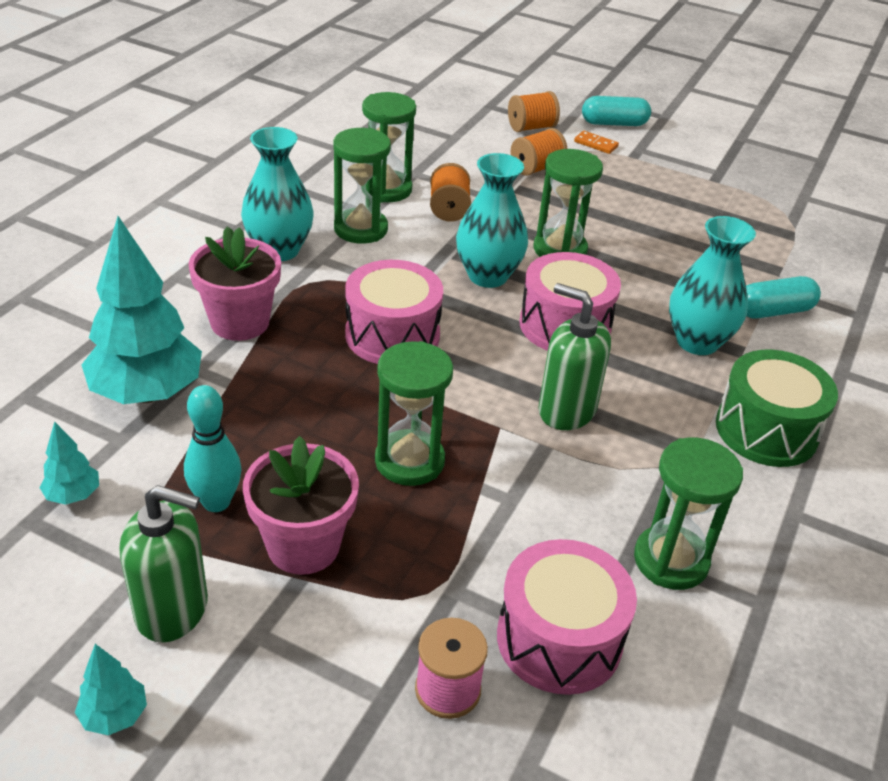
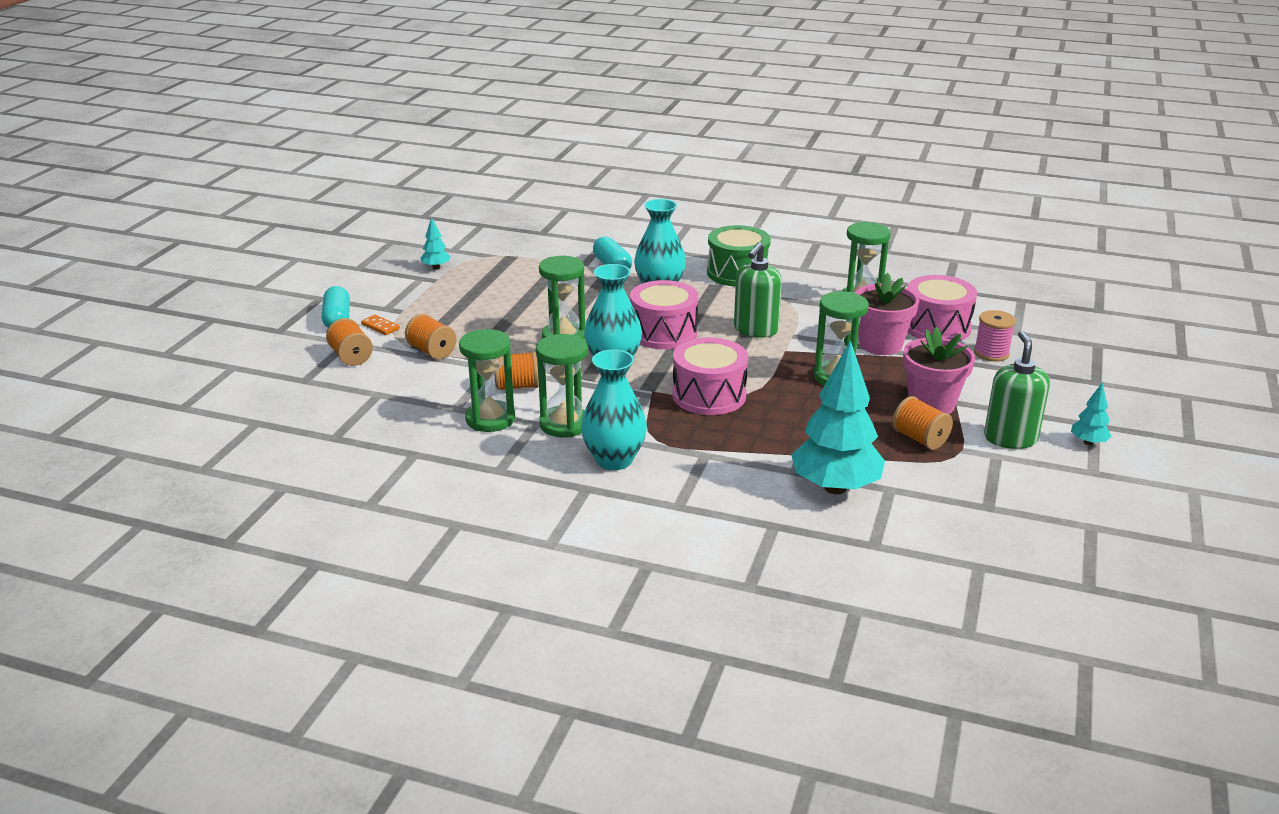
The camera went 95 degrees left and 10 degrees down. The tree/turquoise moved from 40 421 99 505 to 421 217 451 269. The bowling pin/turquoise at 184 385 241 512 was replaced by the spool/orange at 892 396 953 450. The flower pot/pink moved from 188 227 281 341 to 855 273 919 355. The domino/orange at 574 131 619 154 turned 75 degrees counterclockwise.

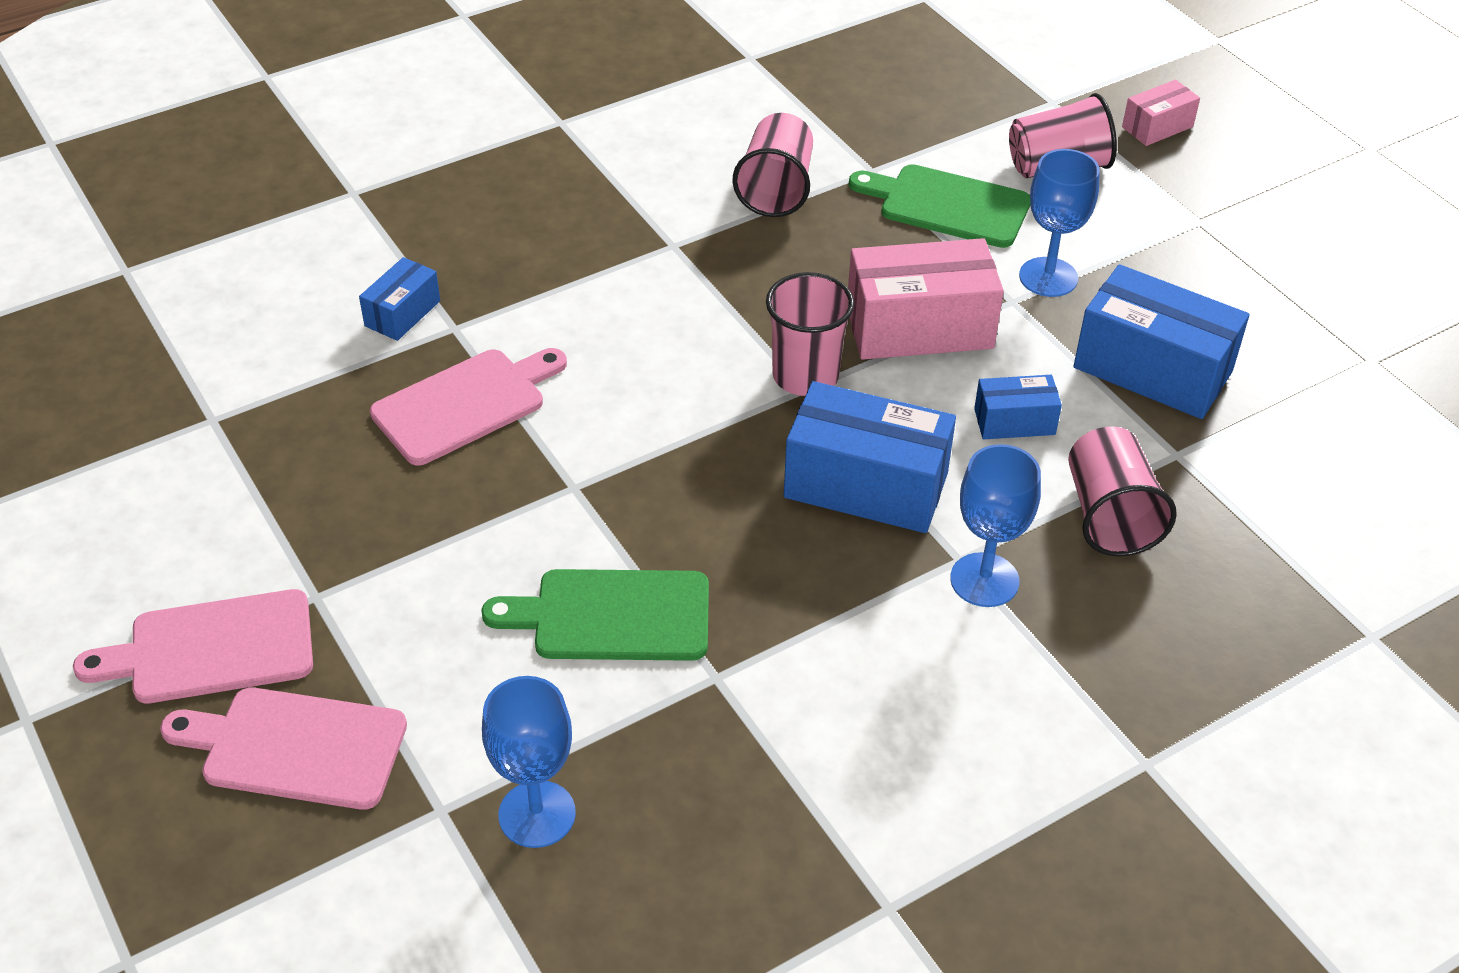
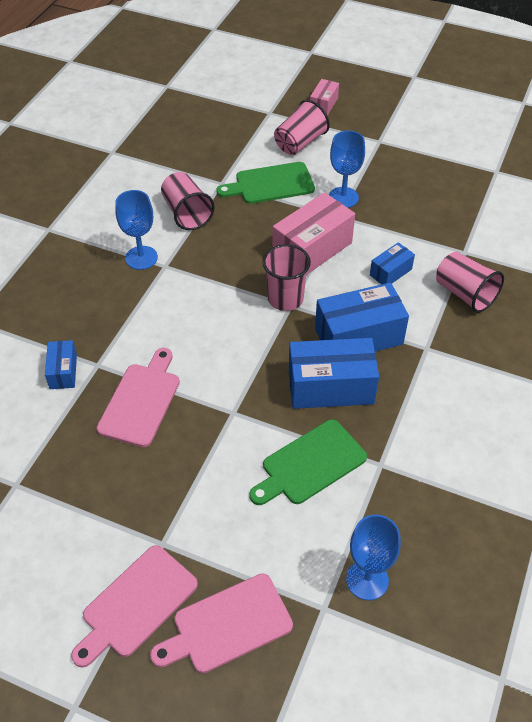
The camera went 35 degrees left and 5 degrees up. The goblet/blue moved from 950 444 1041 607 to 115 190 158 270. The box/blue moved from 1074 264 1250 419 to 289 338 379 409.

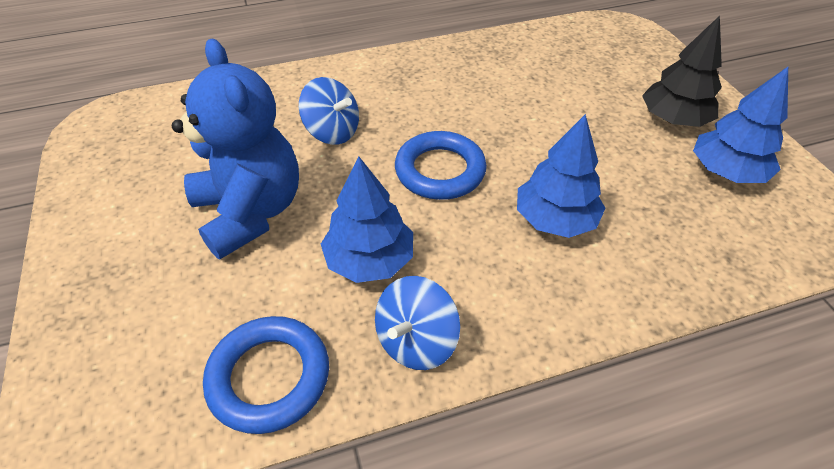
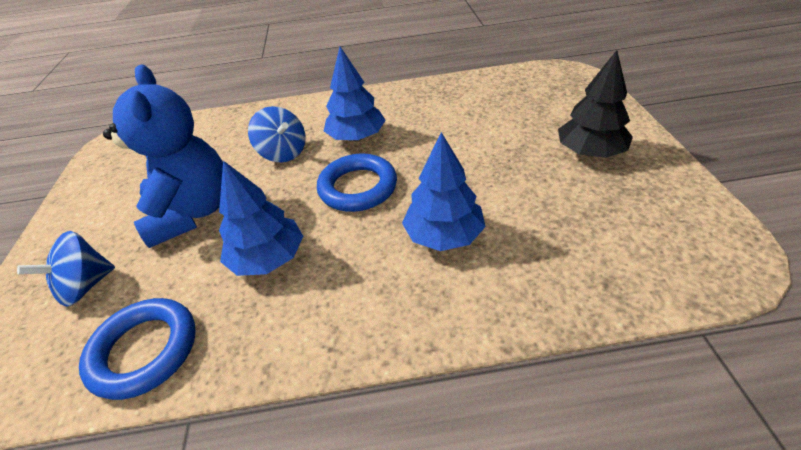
The camera went 15 degrees right and 5 degrees down. The spinning top/blue moved from 375 276 460 370 to 17 231 115 307. The tree/blue moved from 693 67 788 183 to 324 46 386 141.

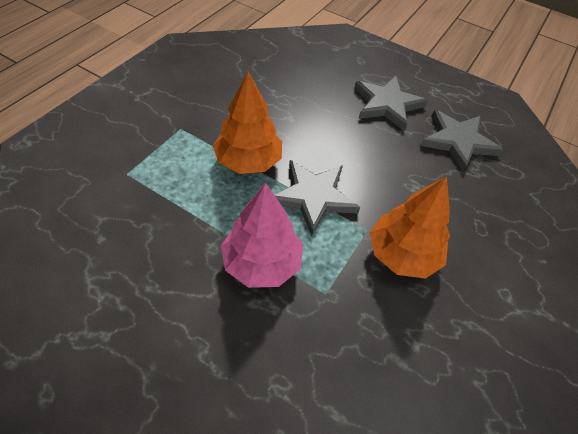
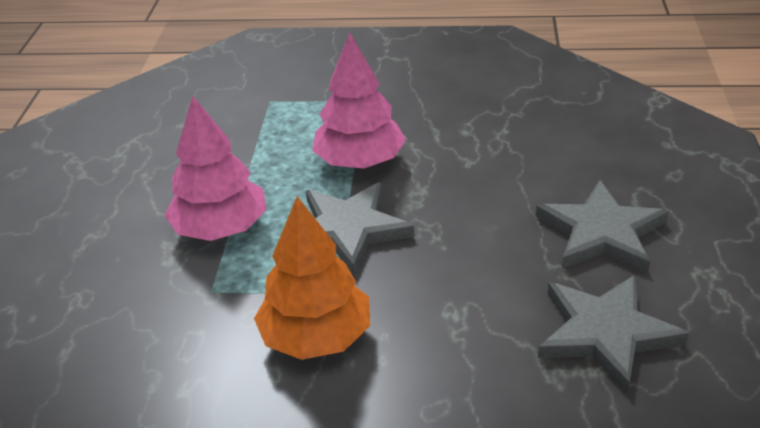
The camera went 70 degrees right and 15 degrees down. The tree/orange at 213 72 282 174 became the tree/pink at 312 33 406 168.

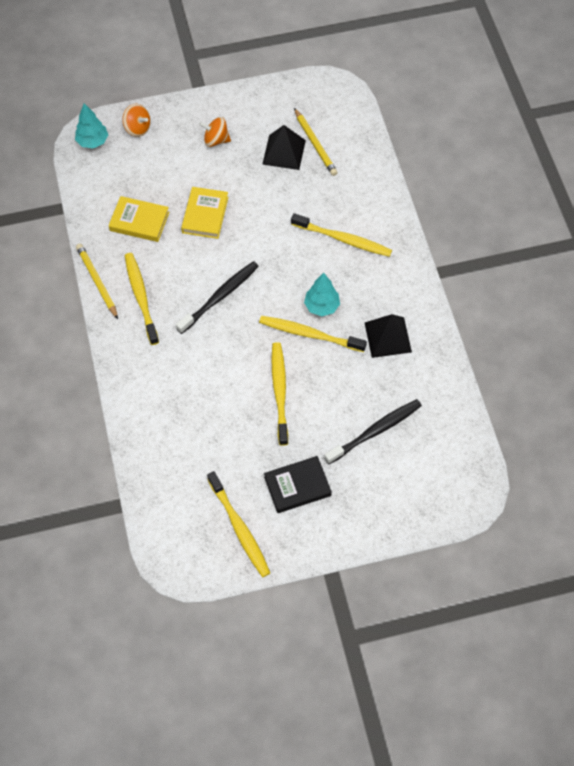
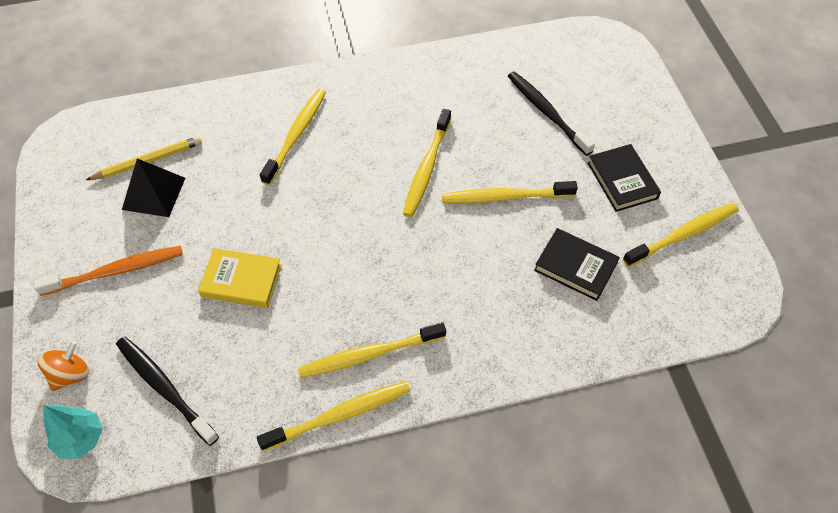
The camera went 90 degrees left and 5 degrees down. The pencil/yellow at 76 244 118 319 was replaced by the toothbrush/yellow at 257 381 410 451. The book/yellow at 109 196 169 242 disappeared. The toothbrush/black moved from 176 261 259 334 to 116 337 219 446. The spinning top/orange at 199 117 231 147 was replaced by the toothbrush/orange at 33 246 183 296. The tree/turquoise at 304 273 340 317 disappeared. The pyramid/black at 365 314 412 358 disappeared. The book/black at 534 228 620 301 appeared.

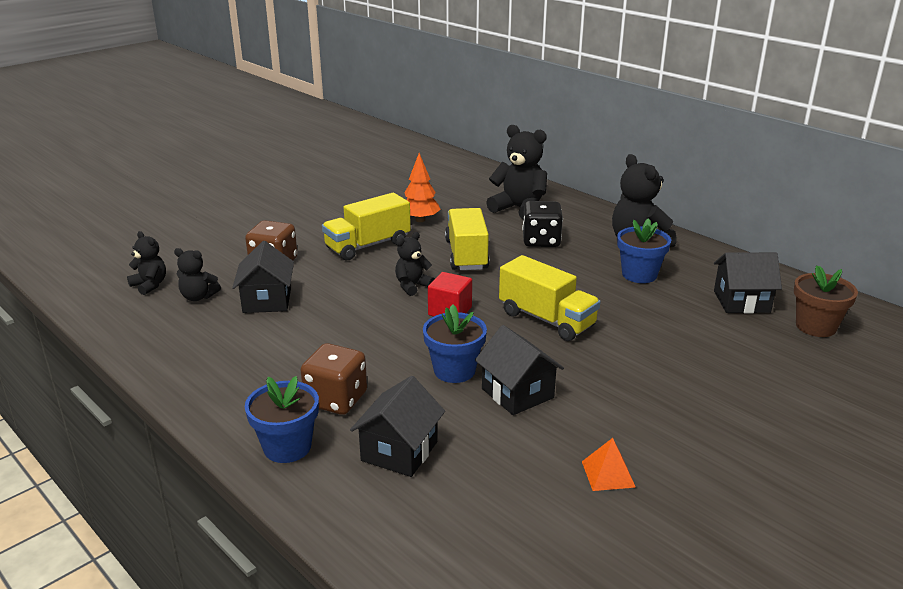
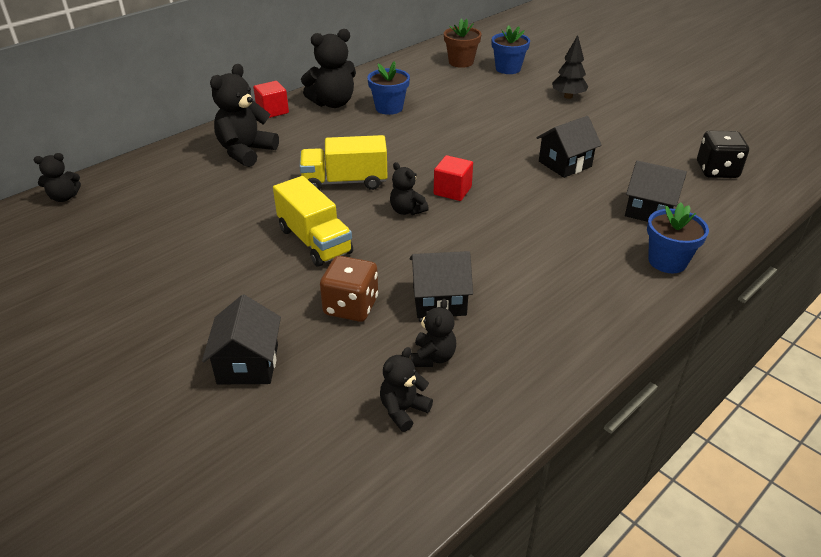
The camera went 90 degrees left and 10 degrees up. The dice/brown at 301 343 367 415 disappeared. The tree/orange at 404 153 441 222 disappeared. The flower pot/blue moved from 423 304 487 383 to 492 25 530 74. The truck/yellow at 499 255 600 341 disappeared. The dice/black moved from 522 201 563 247 to 697 131 749 178. The pyramid/orange at 582 438 636 491 disappeared. The house/black moved from 714 252 782 313 to 202 295 281 384. The teddy bear/black at 34 153 81 202 appeared. The cube/red at 253 81 289 118 appeared. The tree/black at 552 35 589 99 appeared.

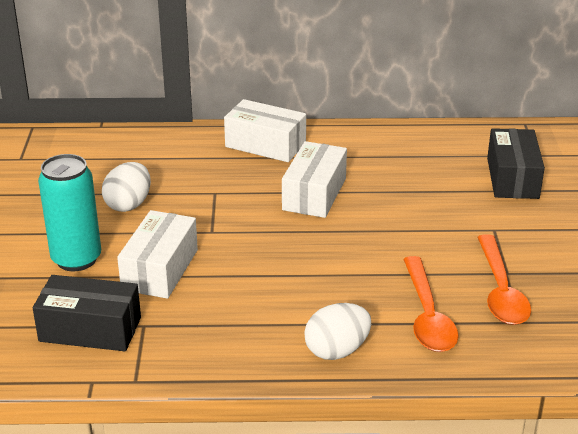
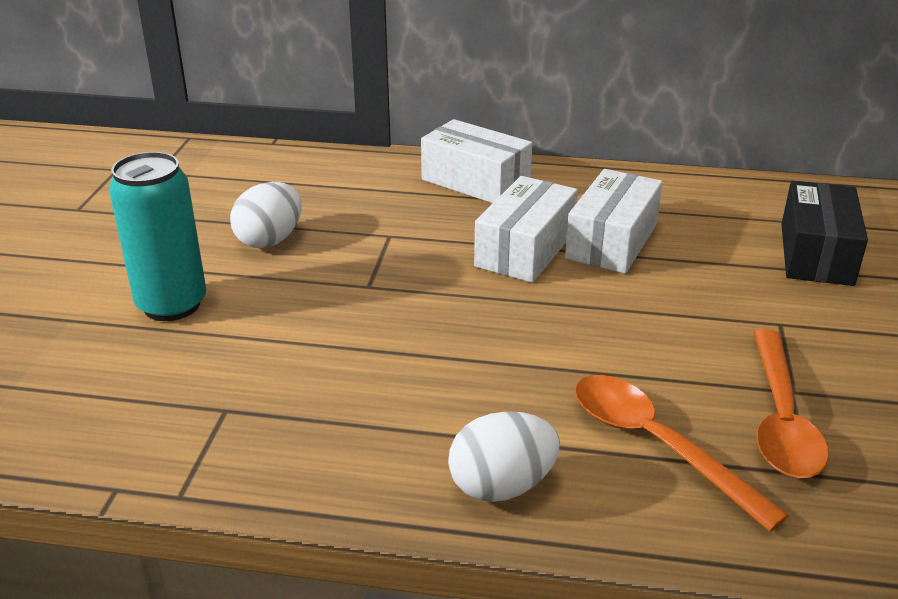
The camera went 10 degrees right and 0 degrees up. The box/black at 33 275 141 351 disappeared. The box/white moved from 117 210 198 299 to 565 169 663 273. The spoon/orange at 403 256 459 352 turned 135 degrees clockwise.

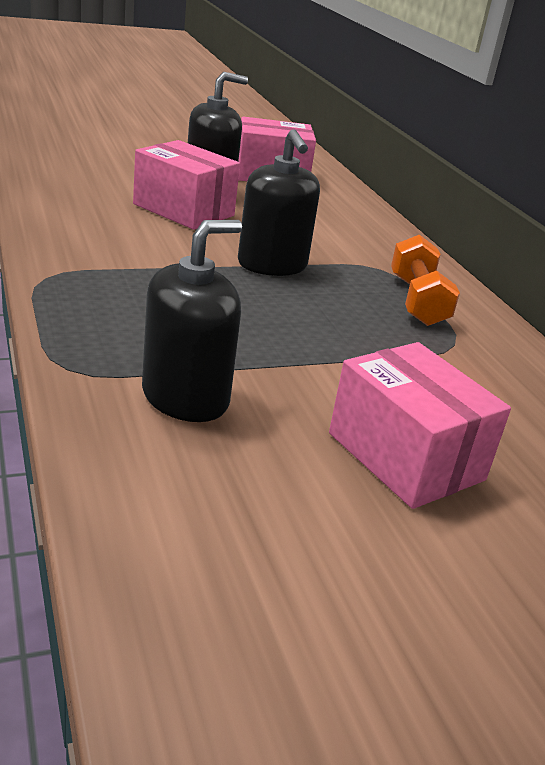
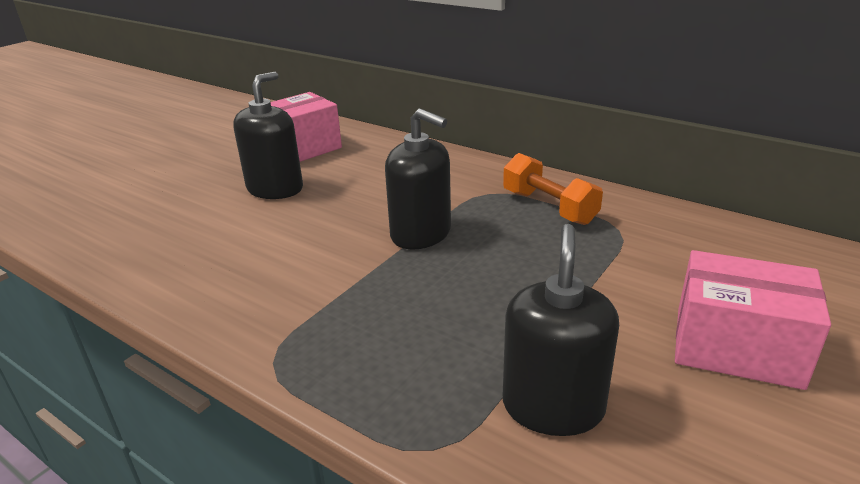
The camera went 30 degrees left and 0 degrees up. The box/pink at 133 140 240 230 disappeared.

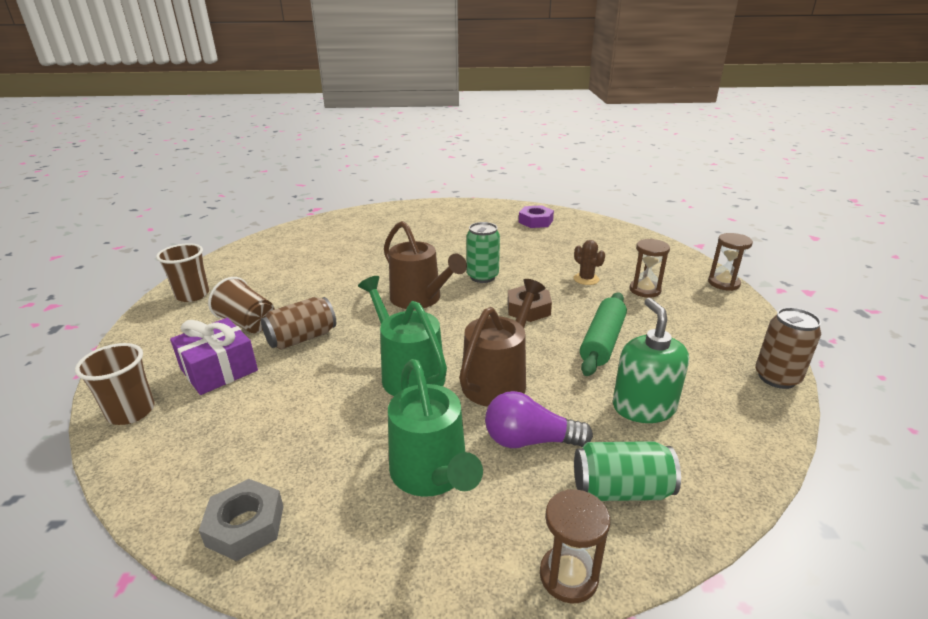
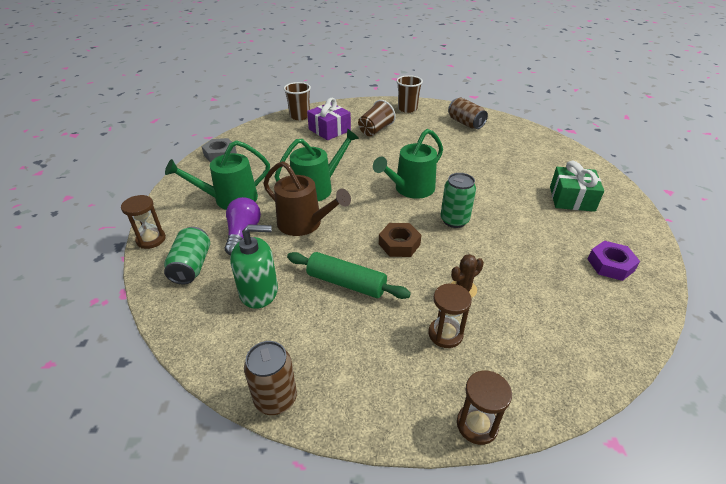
The camera went 90 degrees right and 10 degrees up. The can/brown moved from 261 297 336 350 to 448 98 488 129. The watering can/brown at 384 221 467 309 became the watering can/green at 373 129 443 199. The gift/green at 550 161 604 212 appeared.

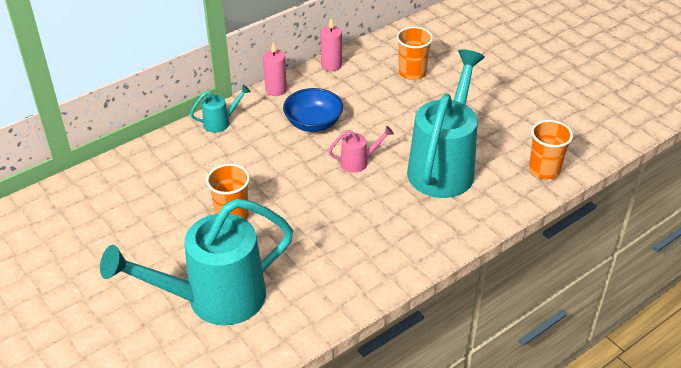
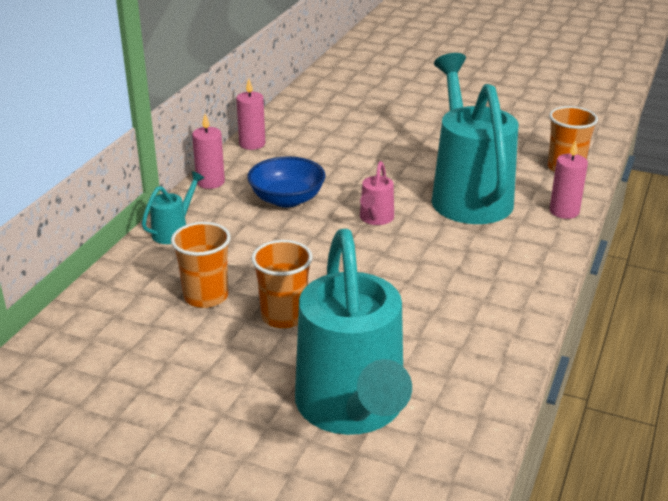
The camera went 30 degrees left and 10 degrees down. The watering can/turquoise at 100 199 293 325 turned 45 degrees counterclockwise. The watering can/pink at 329 126 394 173 turned 150 degrees clockwise. The cup/orange moved from 397 27 433 80 to 171 222 231 308. The candle/pink at 550 140 588 219 appeared.

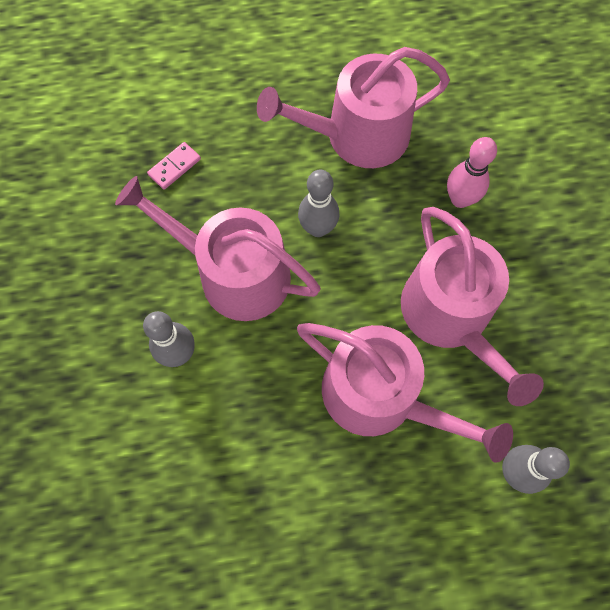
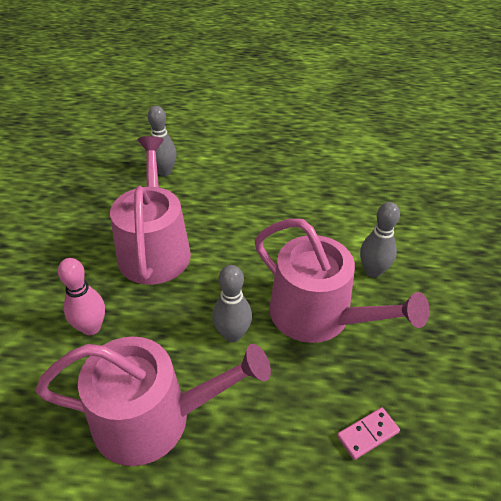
The camera went 165 degrees left and 25 degrees down. The watering can/pink at 297 323 513 463 disappeared.

